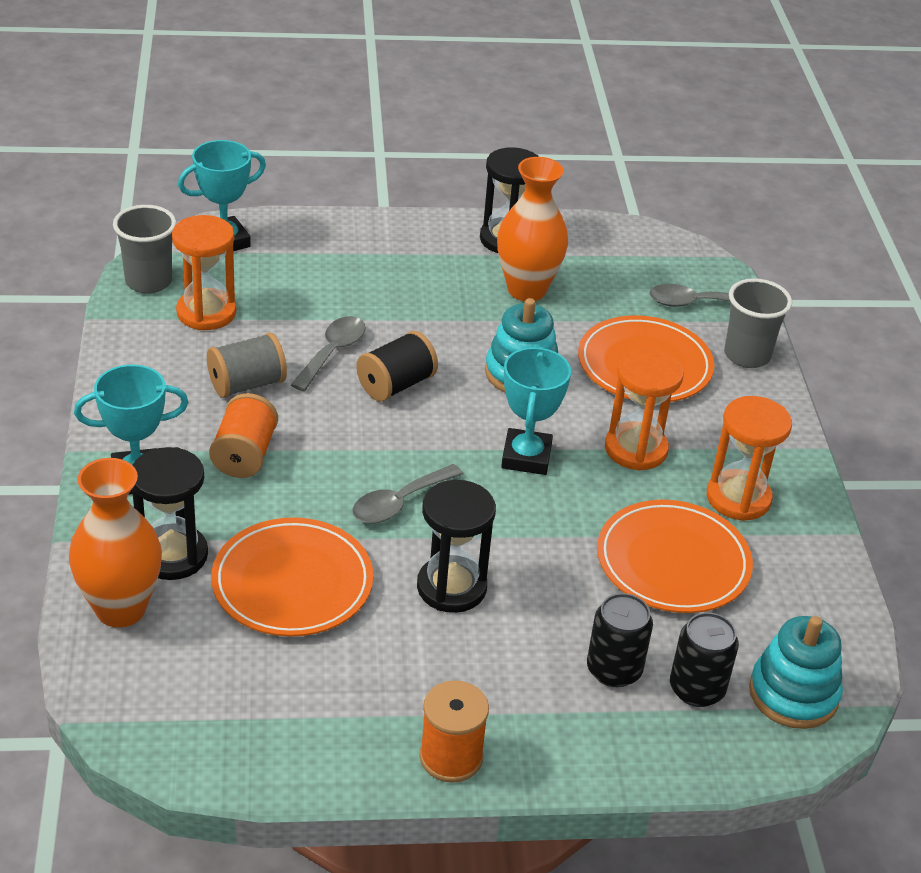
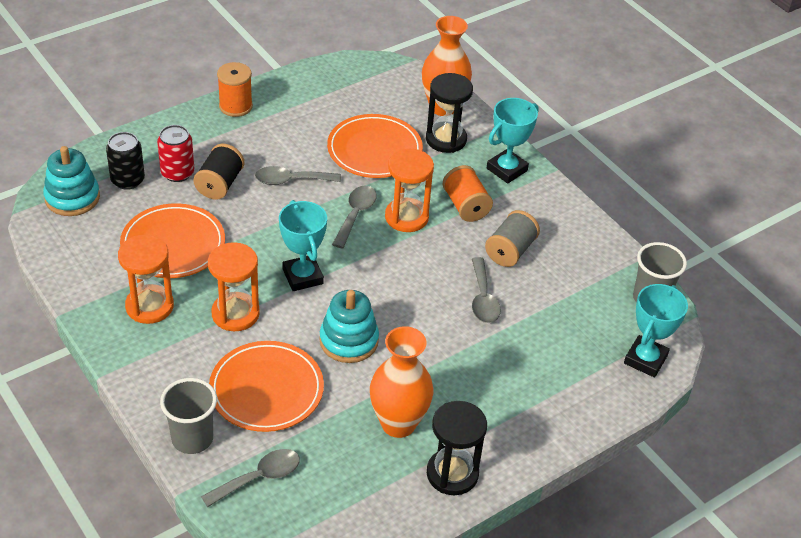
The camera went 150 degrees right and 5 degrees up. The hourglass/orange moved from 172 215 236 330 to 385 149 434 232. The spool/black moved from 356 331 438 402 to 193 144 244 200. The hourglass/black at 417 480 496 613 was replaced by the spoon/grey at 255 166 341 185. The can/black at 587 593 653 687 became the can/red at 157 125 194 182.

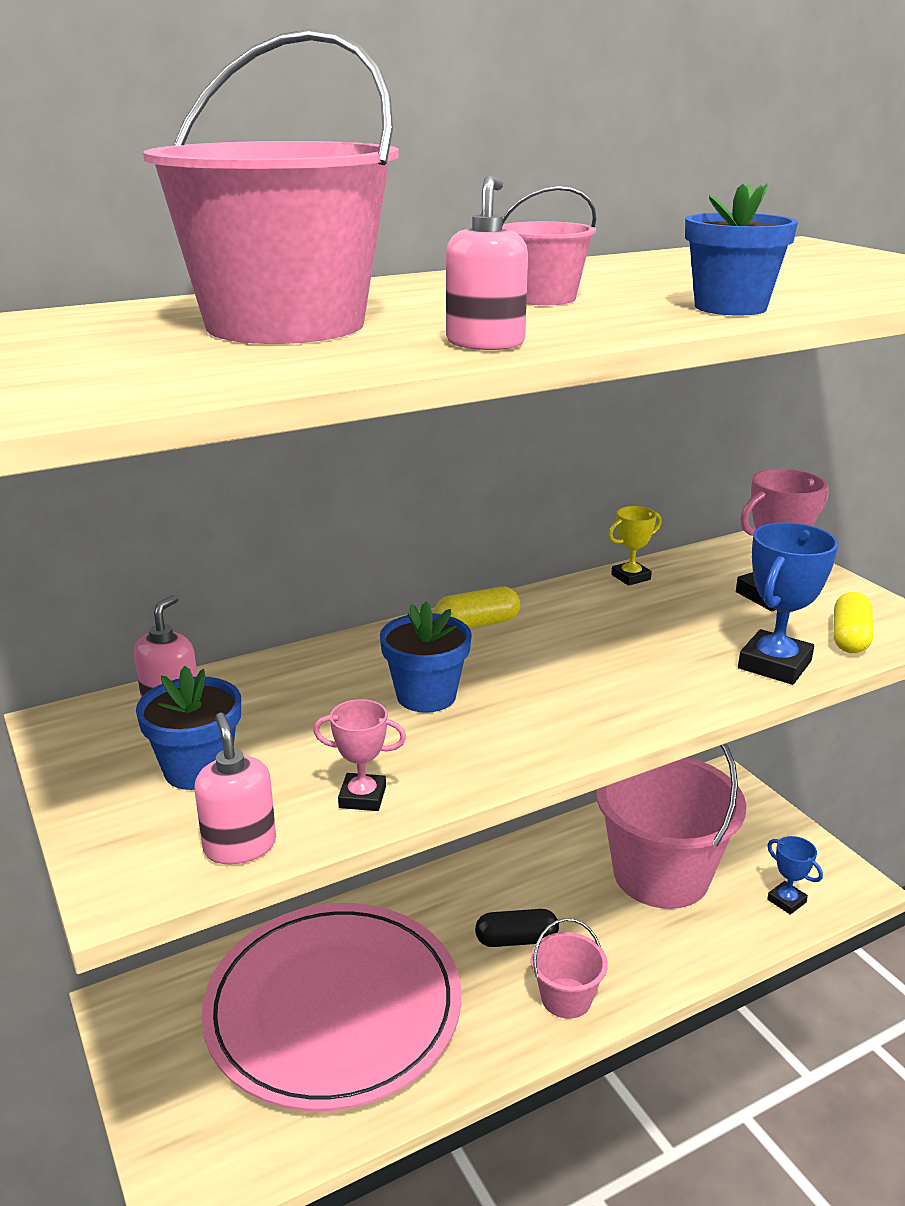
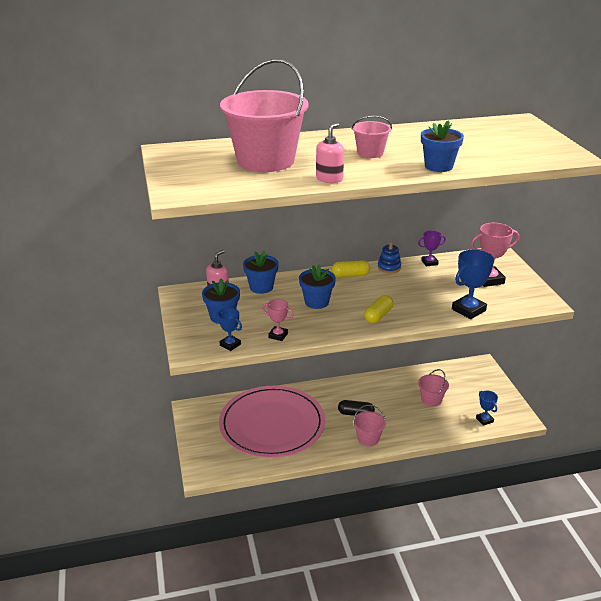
The camera went 15 degrees right and 5 degrees up. The soap dispenser/pink at 194 713 276 864 was replaced by the trophy/blue at 216 308 242 351. The bucket/pink at 596 744 746 909 changed to 0.46 times the size. The trophy/yellow at 608 506 662 586 became the trophy/purple at 418 231 446 267. The capsule/yellow moved from 833 592 873 653 to 364 295 393 323. The flower pot/blue at 243 251 279 294 appeared. The stacking toy/blue at 378 242 401 273 appeared.

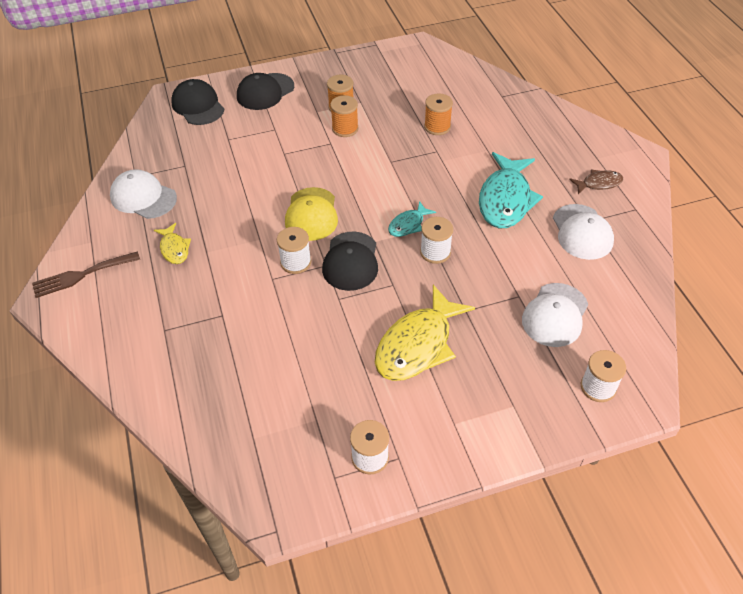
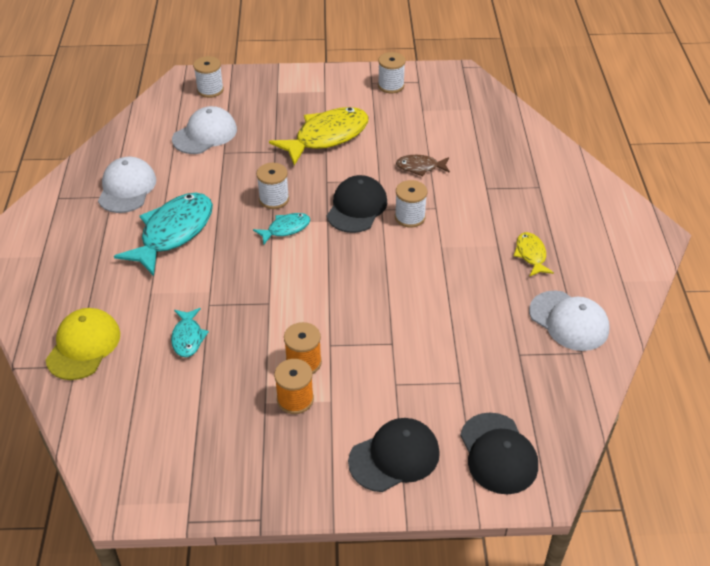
The camera went 165 degrees left and 5 degrees down. The fork/brown at 32 251 140 298 disappeared. The cap/yellow moved from 285 187 338 241 to 46 308 120 380. The spool/orange at 424 94 453 135 was replaced by the fish/turquoise at 171 308 209 357. The fish/brown moved from 569 169 623 194 to 396 155 450 176.

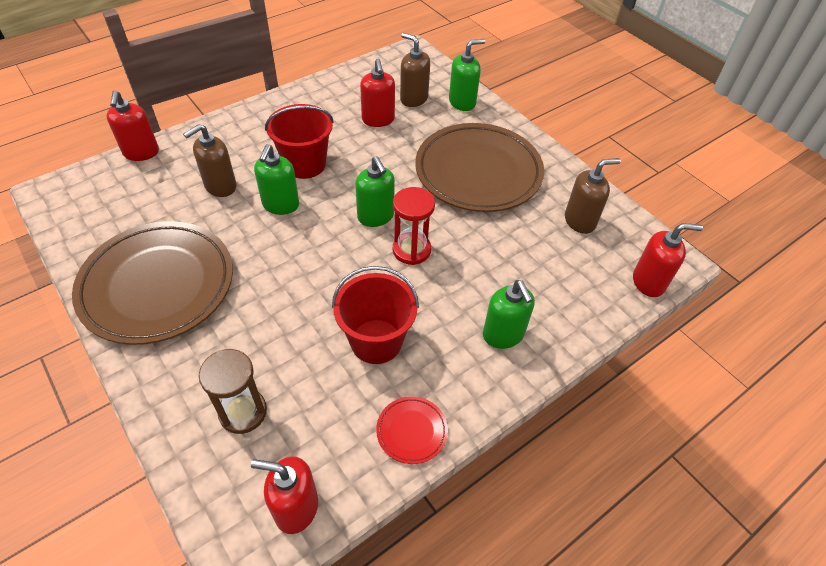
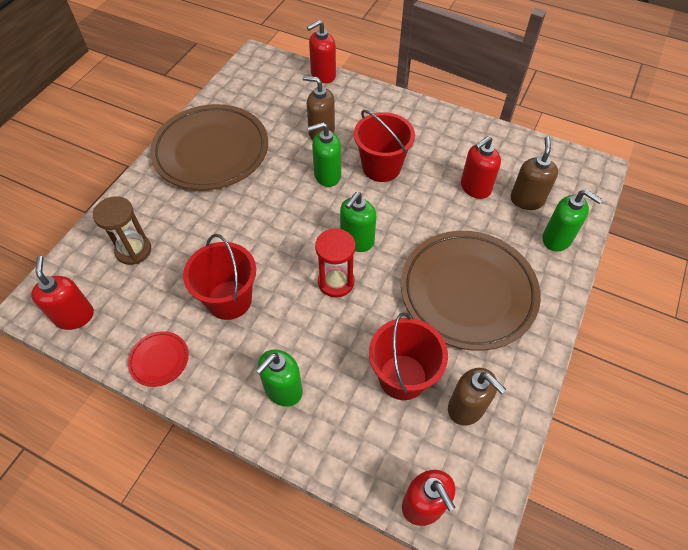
The camera went 65 degrees right and 5 degrees up. The bucket/red at 369 312 448 400 appeared.

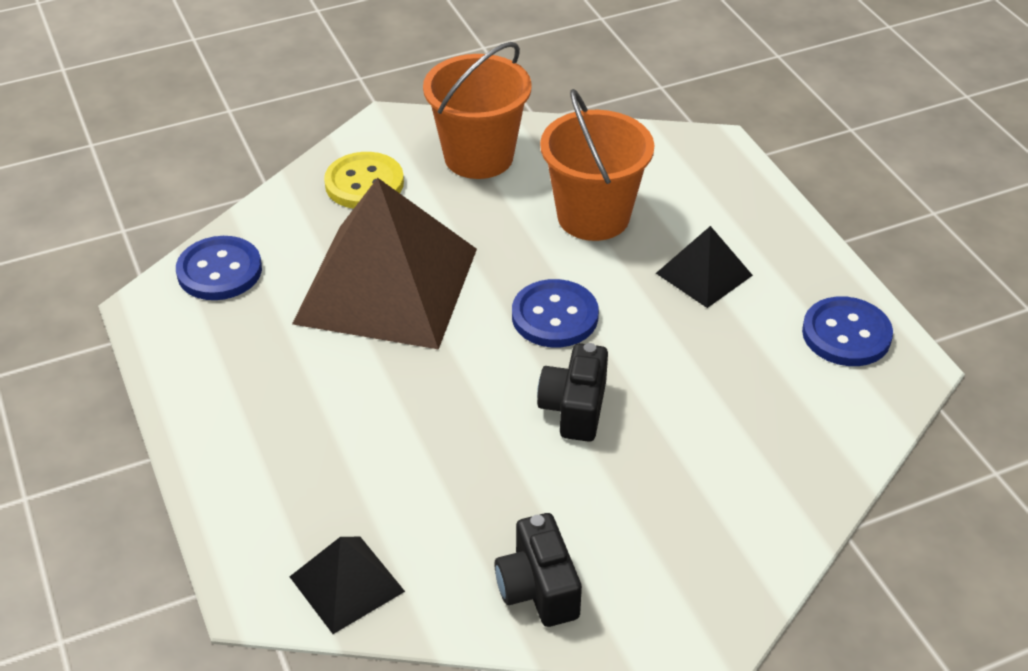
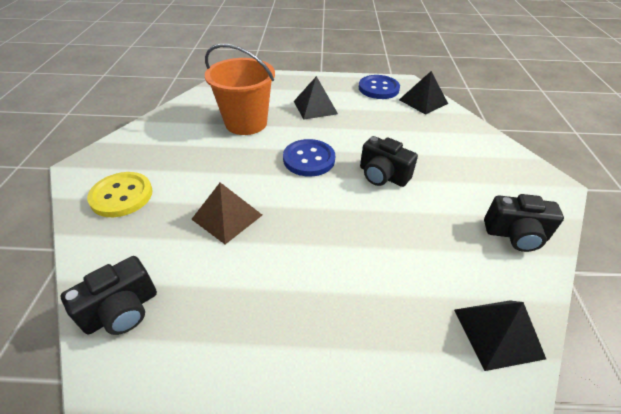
The camera went 65 degrees left and 0 degrees up. The button/blue at 176 236 262 300 was replaced by the camera/black at 61 256 157 335. The pyramid/brown at 292 178 477 350 changed to 0.47 times the size. The bucket/orange at 423 42 532 179 disappeared. The pyramid/black at 399 71 448 115 appeared.

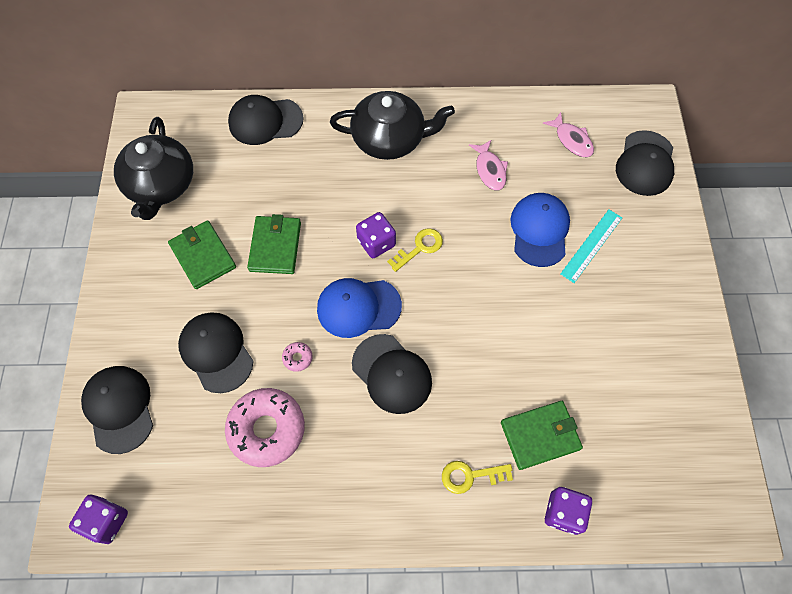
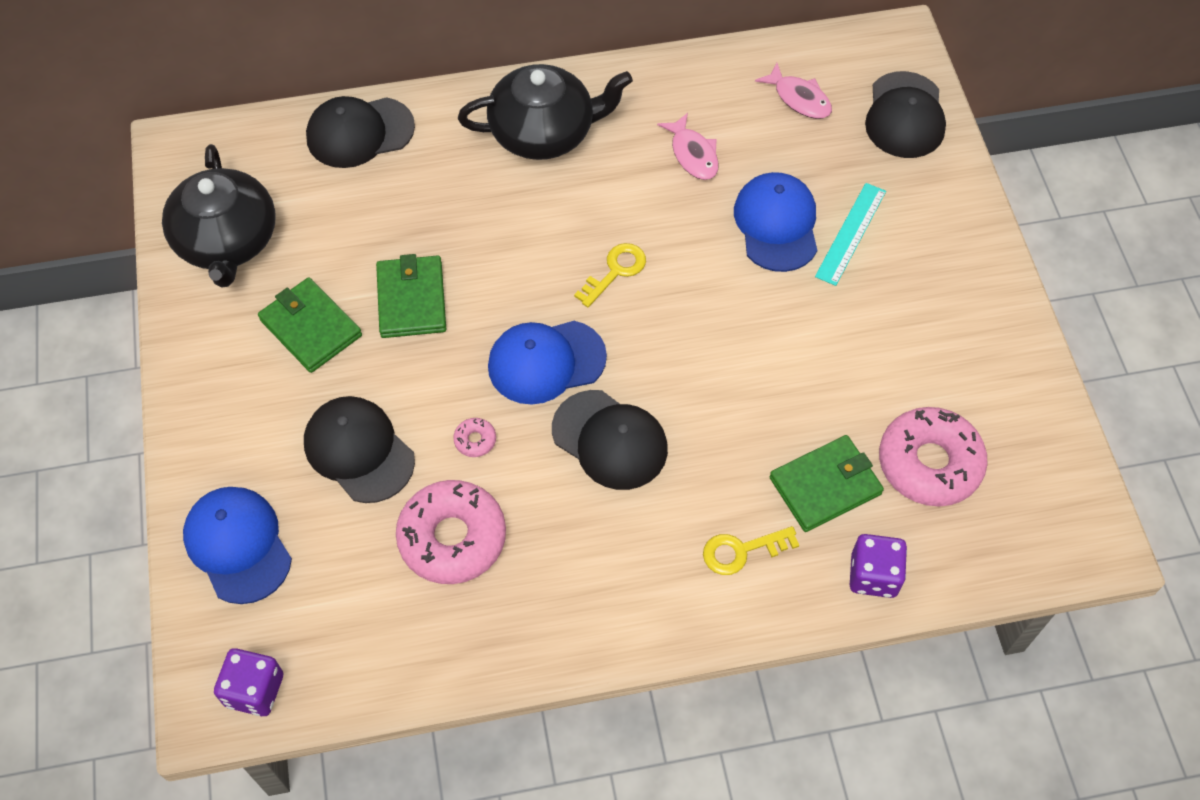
The camera went 10 degrees left and 5 degrees down. The cap/black at 81 366 153 454 became the cap/blue at 183 487 292 604. The dice/purple at 356 212 396 258 disappeared. The donut/pink at 879 407 988 507 appeared.

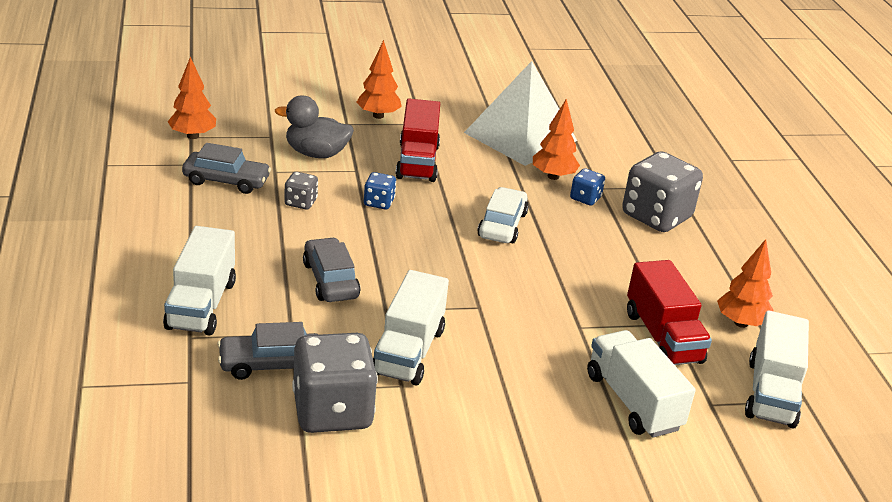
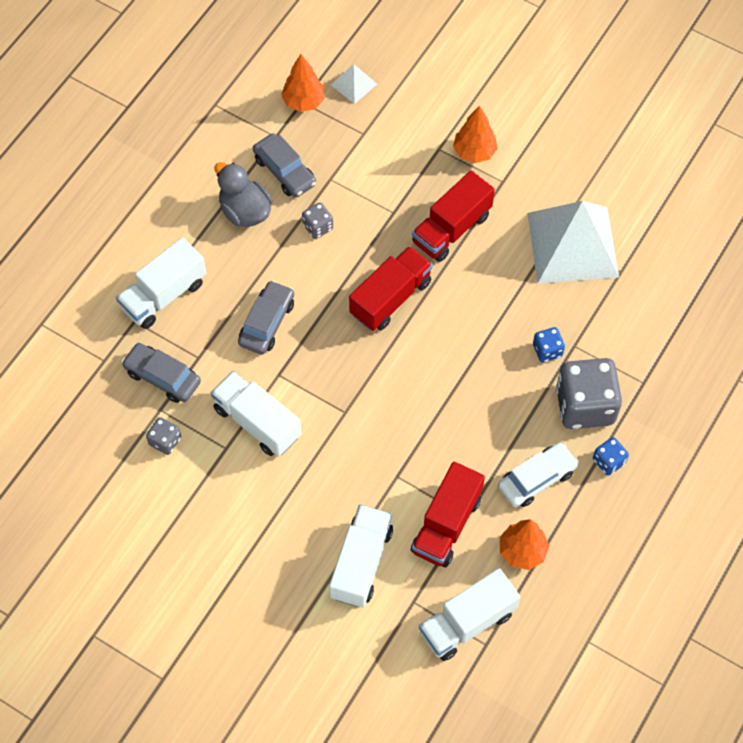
The camera went 45 degrees right and 30 degrees up. The duck/grey moved from 275 96 354 158 to 215 162 272 227. The dice/grey at 292 333 378 433 changed to 0.47 times the size. The dice/blue moved from 364 172 396 209 to 593 437 629 476. The truck/white at 373 270 449 385 turned 75 degrees clockwise. The car/white moved from 477 187 529 243 to 498 443 579 507. The tree/orange at 533 99 580 180 disappeared. The pyramid/white at 331 64 377 104 appeared. The truck/red at 349 246 433 331 appeared.

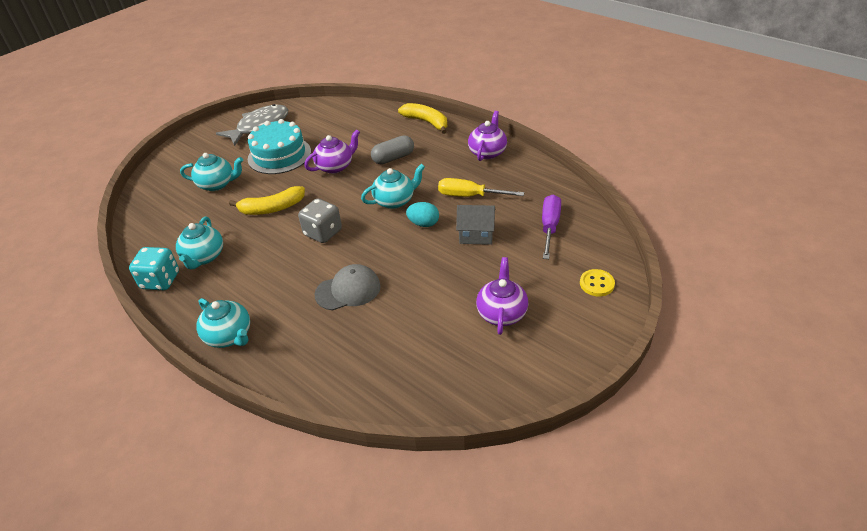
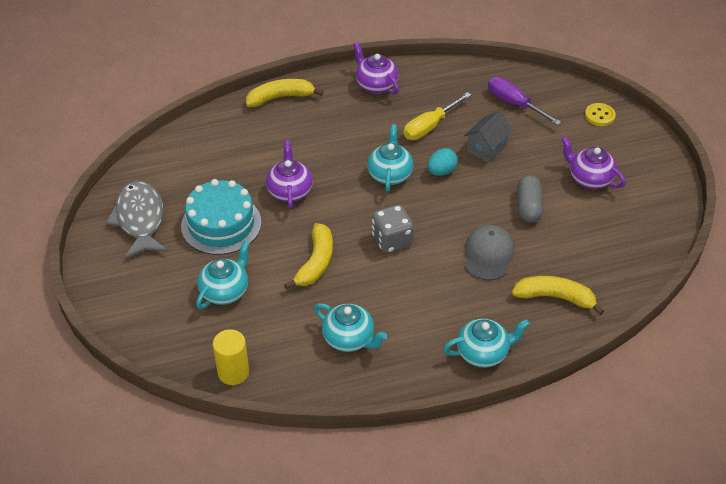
The camera went 60 degrees left and 5 degrees up. The dice/turquoise at 129 247 179 290 disappeared. The capsule/grey moved from 371 135 414 164 to 517 175 543 223. The cylinder/yellow at 213 329 249 385 appeared. The banana/yellow at 512 276 604 315 appeared.

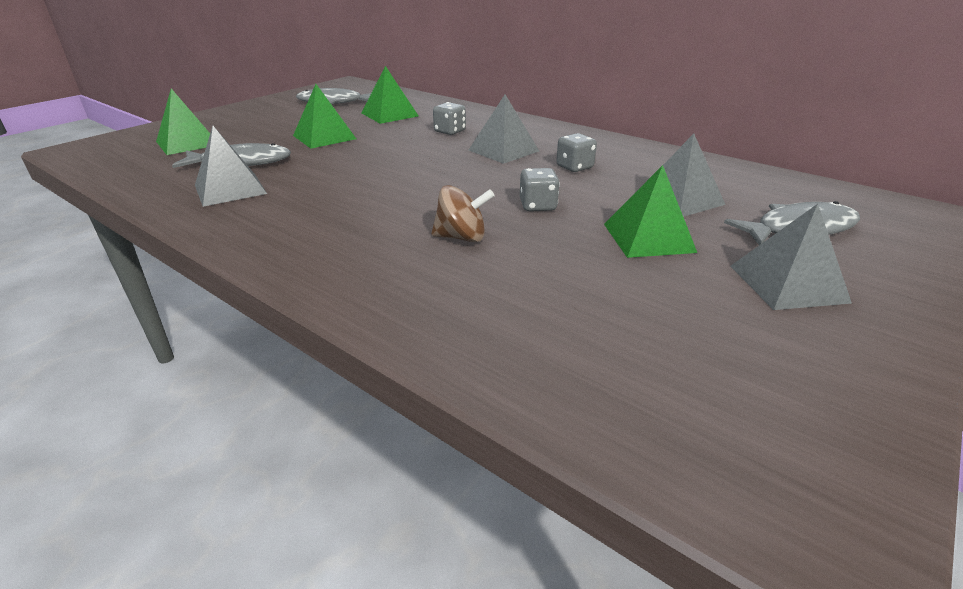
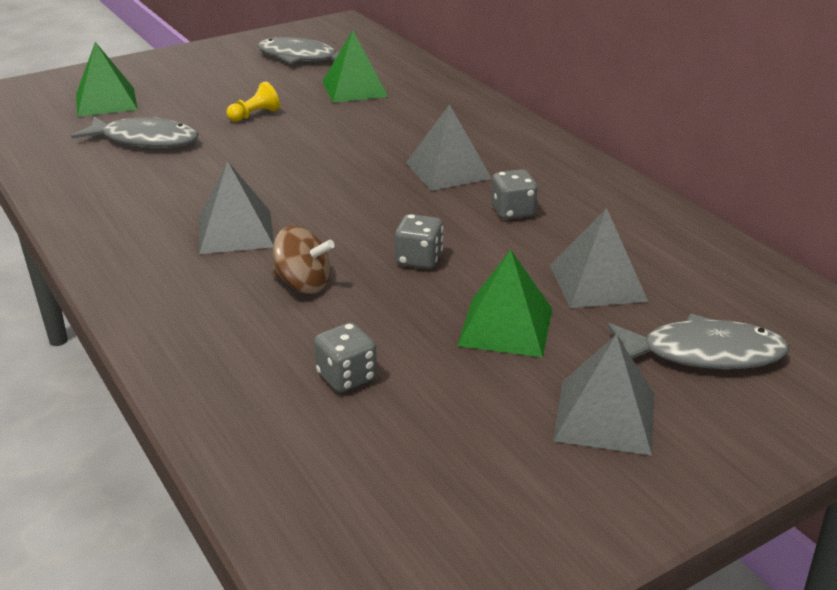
The camera went 20 degrees right and 0 degrees up. The pyramid/grey moved from 195 126 267 207 to 199 161 274 254. The pyramid/green at 293 84 356 149 was replaced by the pawn/yellow at 226 81 280 122. The dice/grey moved from 433 102 466 135 to 314 322 377 392.

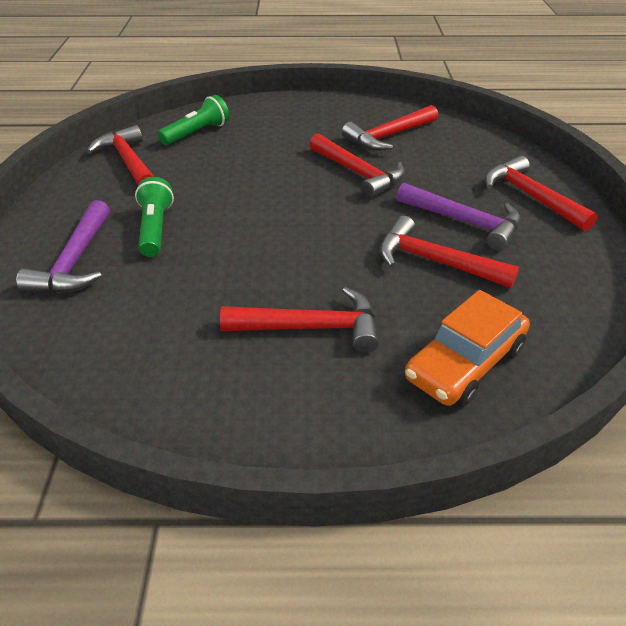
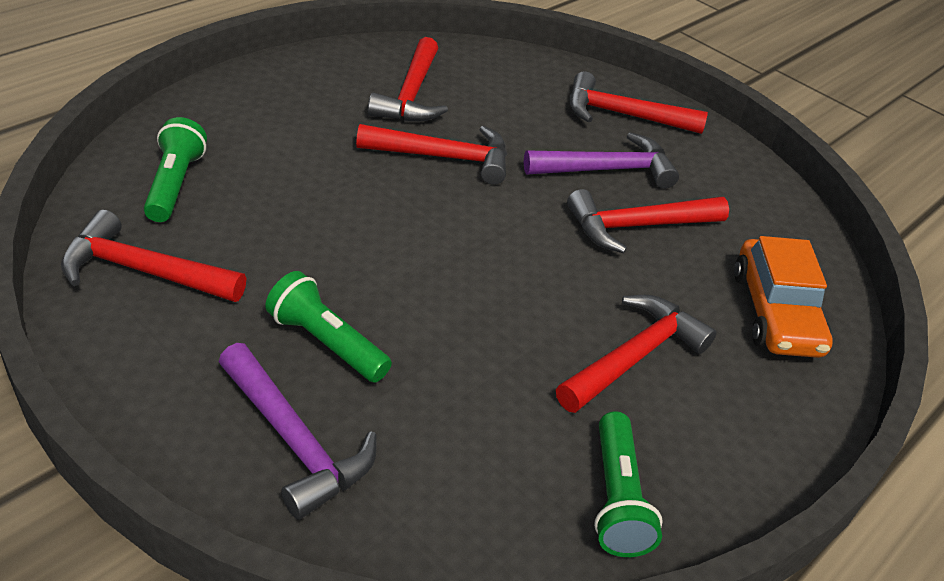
The camera went 50 degrees left and 0 degrees up. The flashlight/green at 594 411 663 557 appeared.

